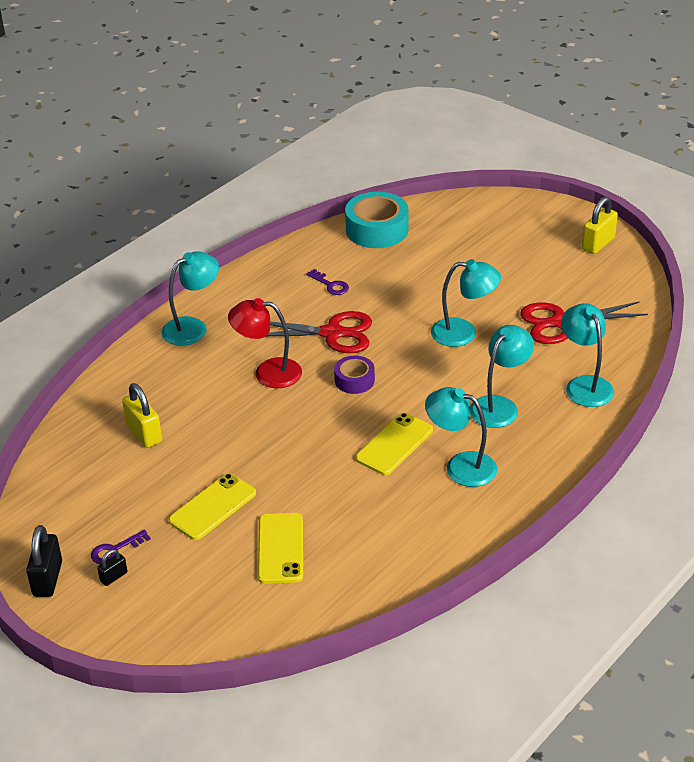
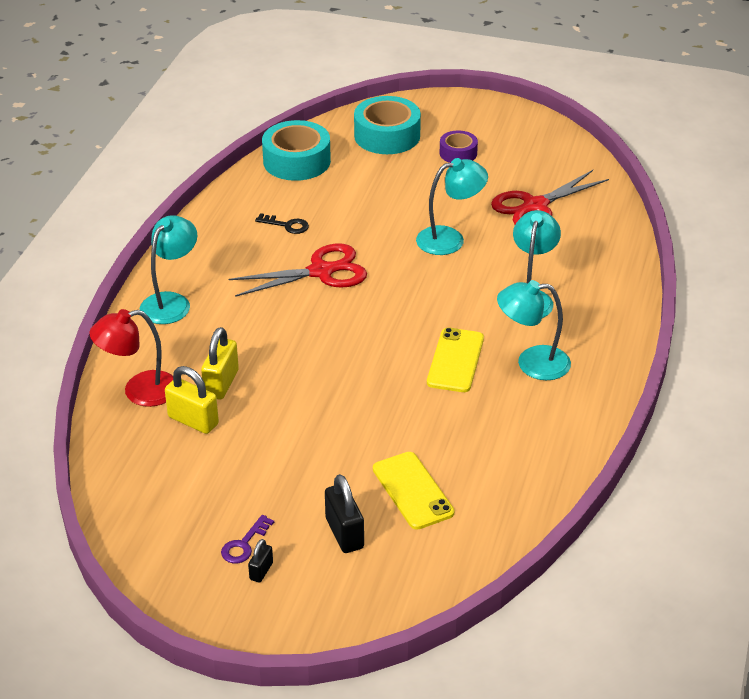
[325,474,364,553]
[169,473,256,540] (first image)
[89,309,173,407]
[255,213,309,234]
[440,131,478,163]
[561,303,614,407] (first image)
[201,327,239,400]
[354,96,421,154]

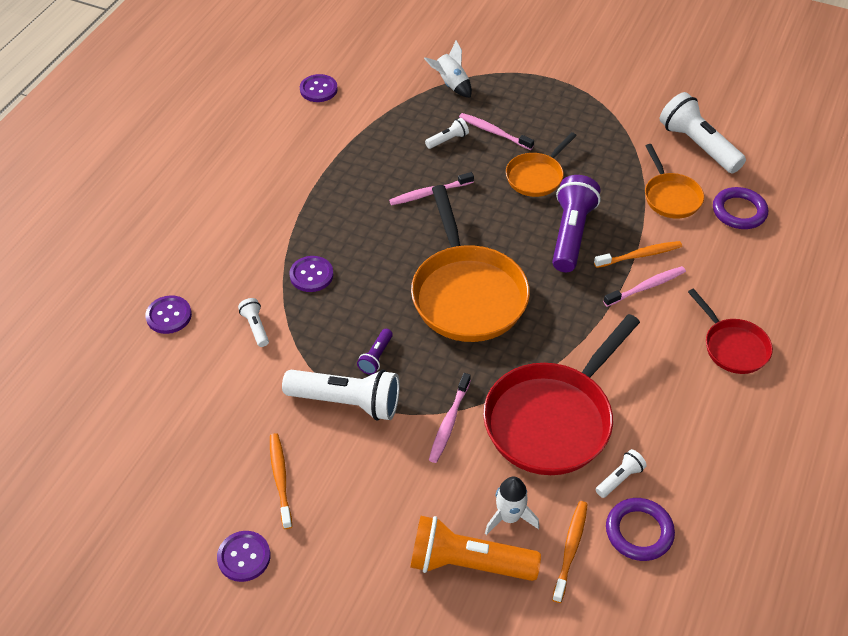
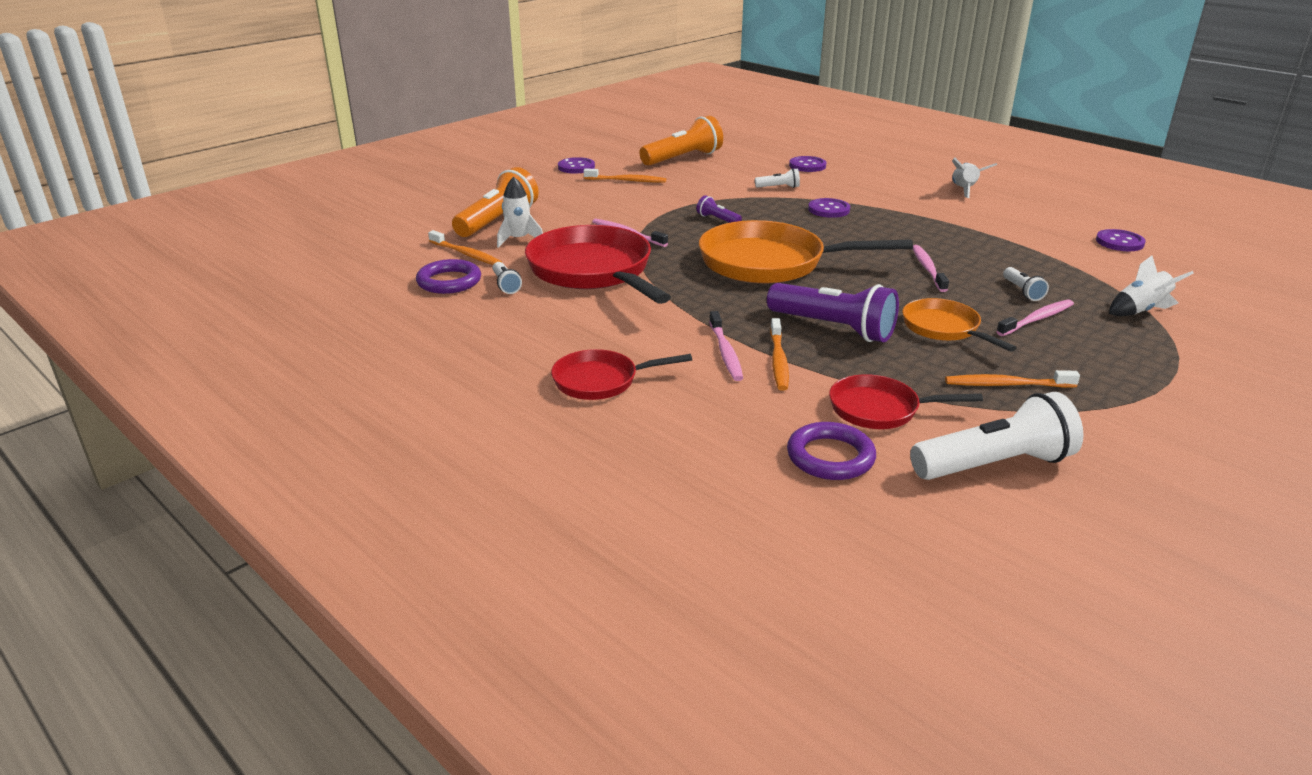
[282,370,400,420] (first image)
[829,374,983,429]
[639,116,723,166]
[945,370,1080,388]
[952,158,997,198]

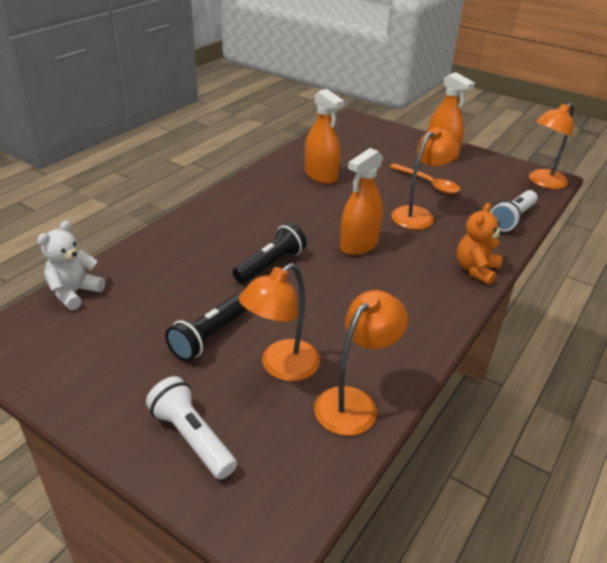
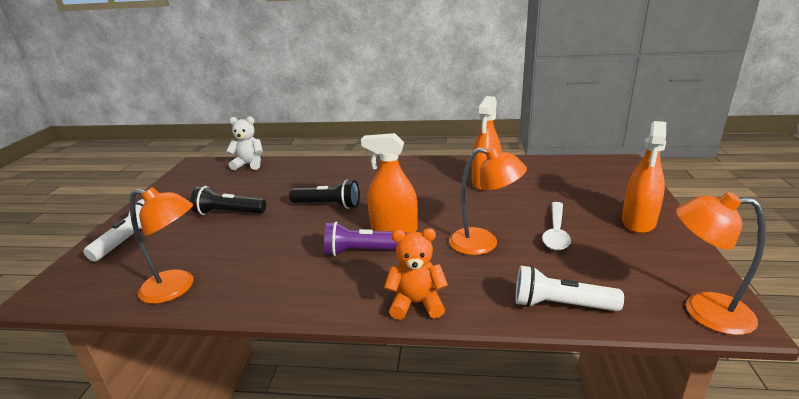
[239,263,320,381] (first image)
[542,202,571,250]
[324,222,407,256]

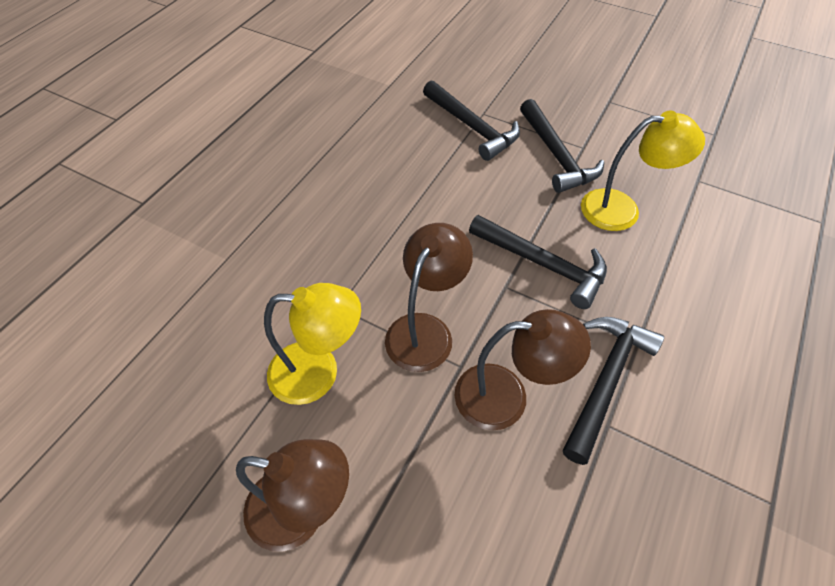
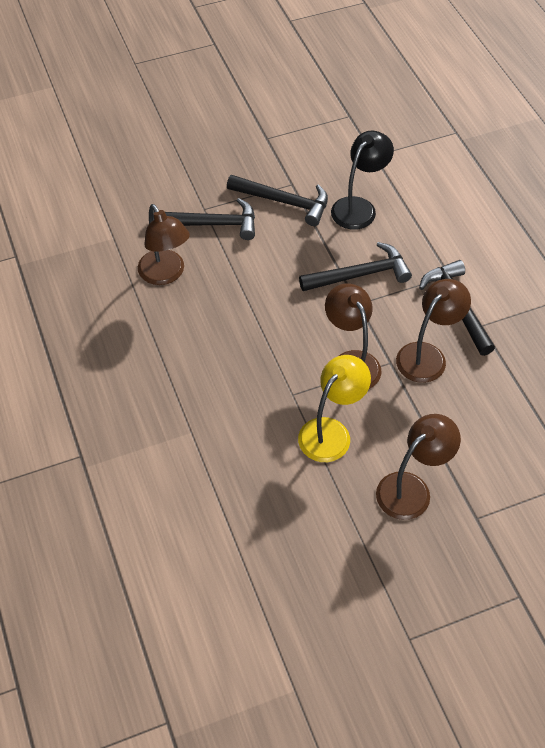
[331,131,394,230]
[138,204,190,285]

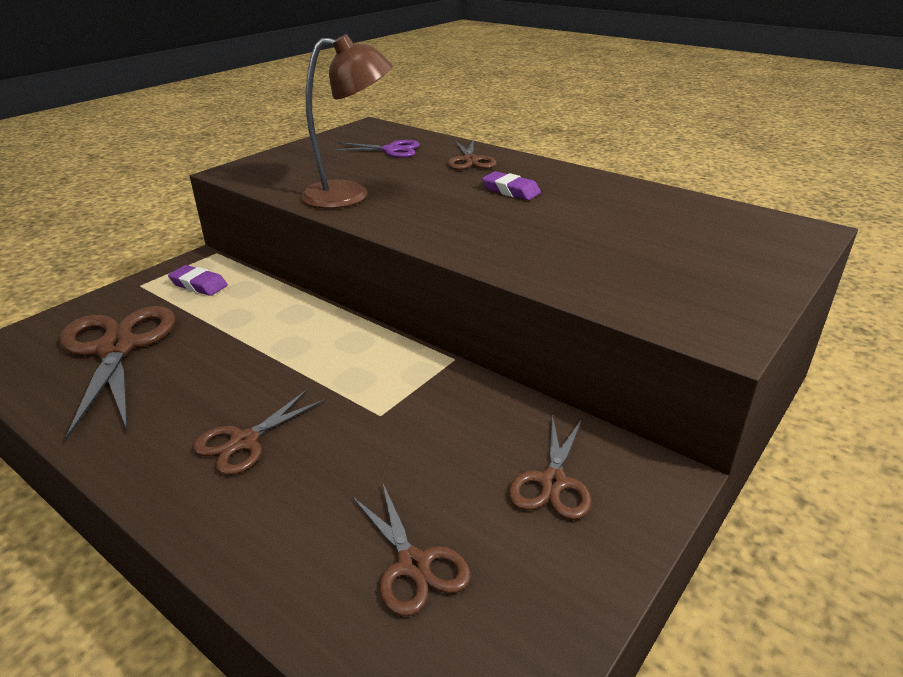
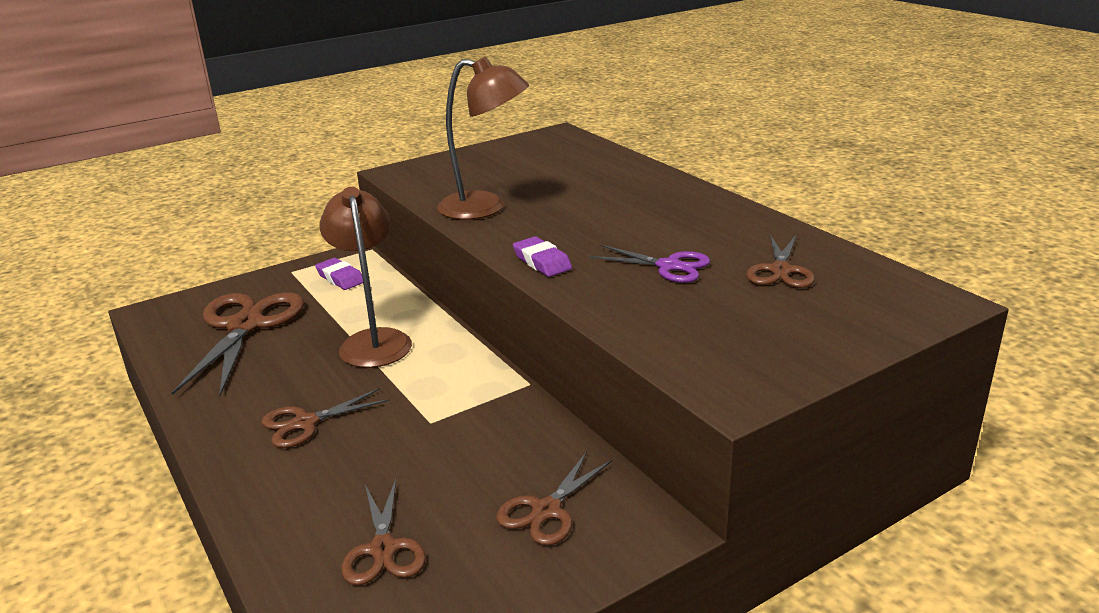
[590,245,710,283]
[746,234,815,288]
[513,236,572,277]
[320,187,412,368]

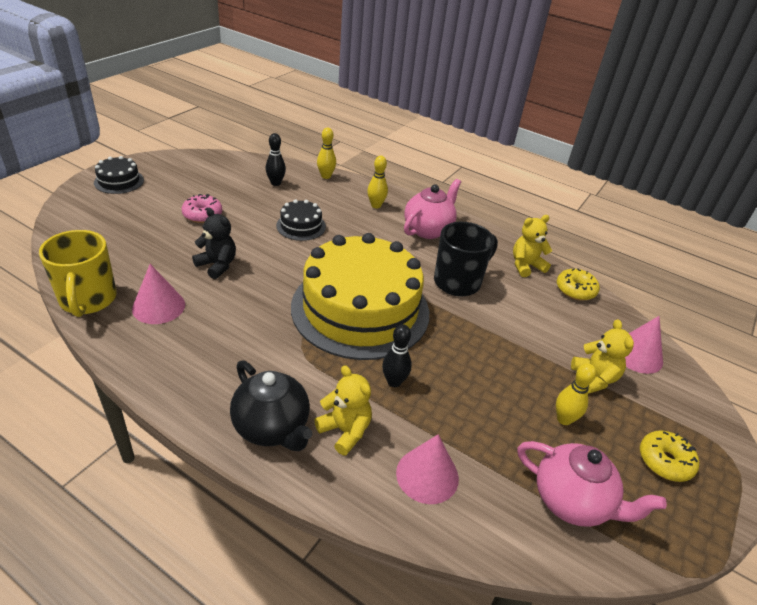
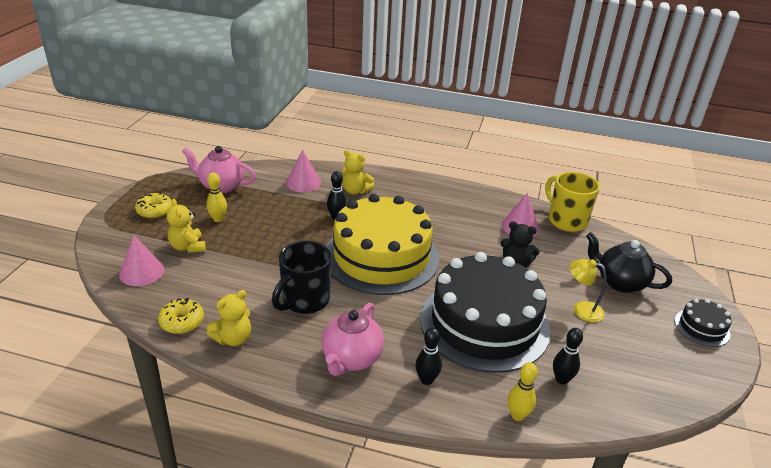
[569,259,606,322]
[586,232,672,293]
[420,252,550,373]
[415,327,442,385]

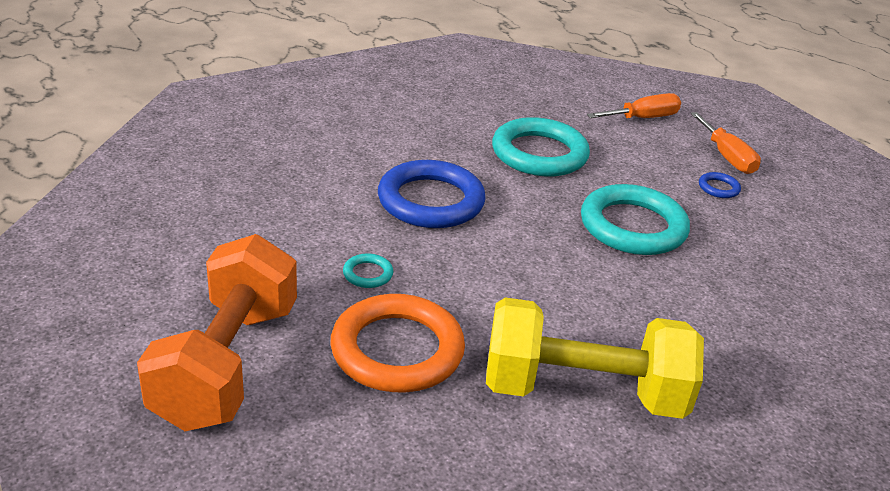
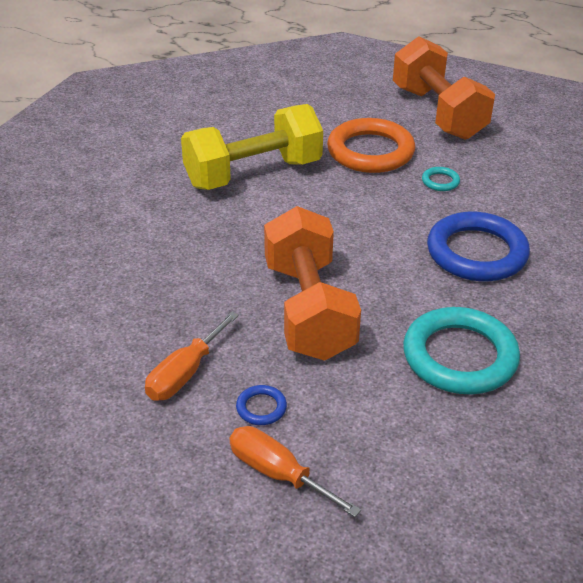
[264,206,361,361]
[145,311,239,401]

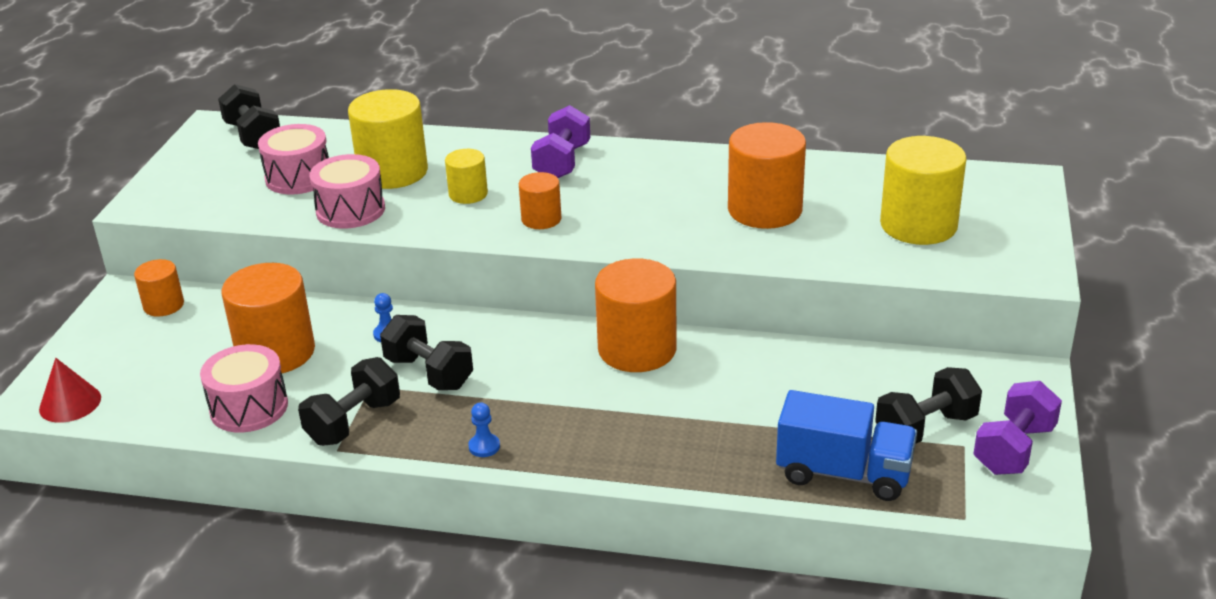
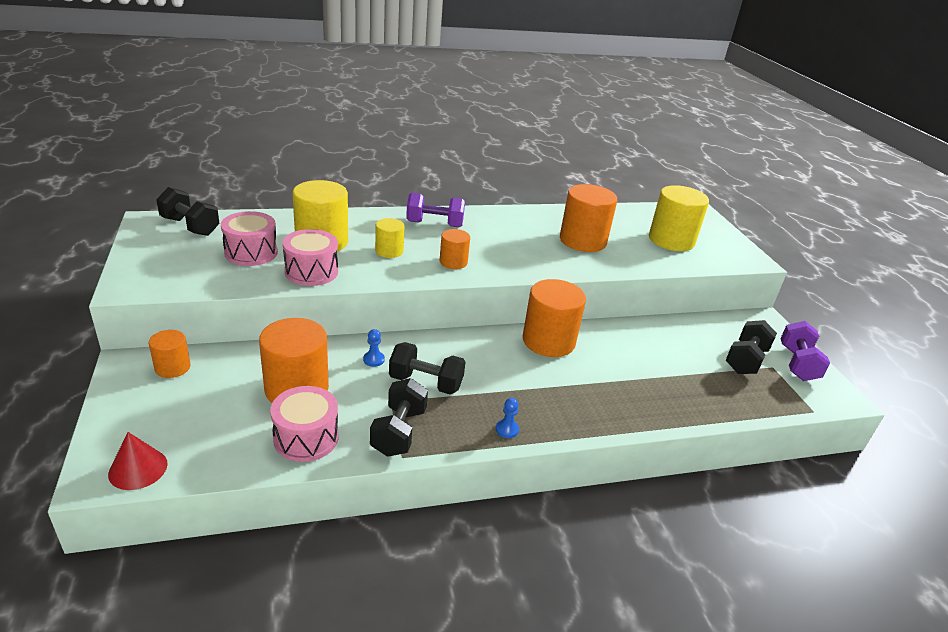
[406,193,465,227]
[776,390,917,501] (first image)

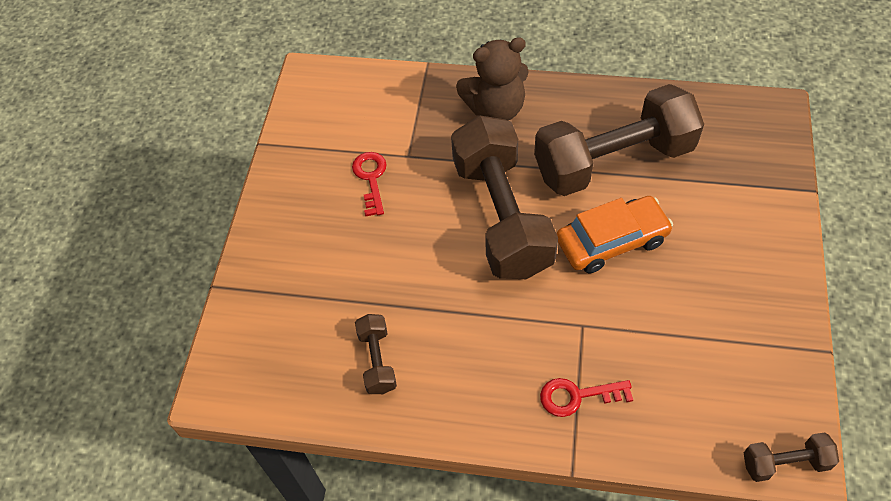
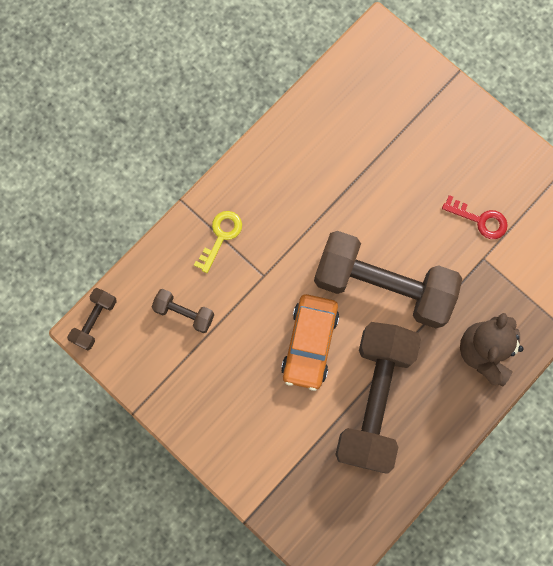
[151,289,214,333]
[194,211,242,273]

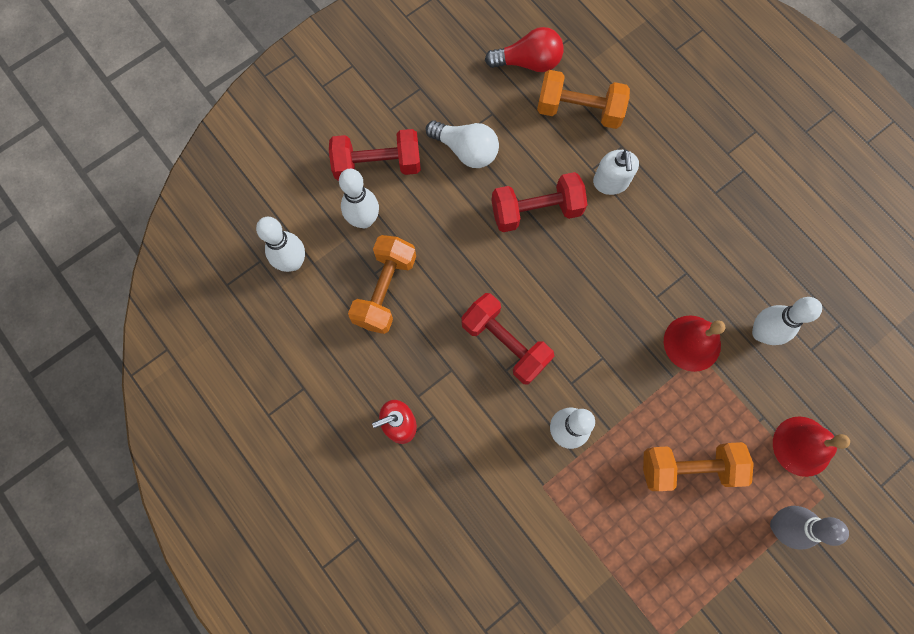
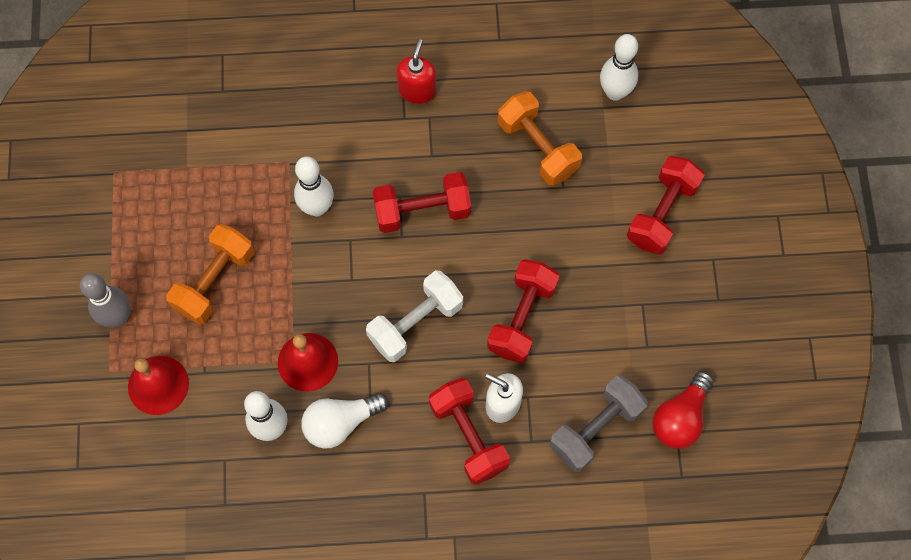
[339,169,379,228] (first image)
[301,393,389,449]
[550,375,648,472]
[366,270,463,362]
[429,378,510,485]

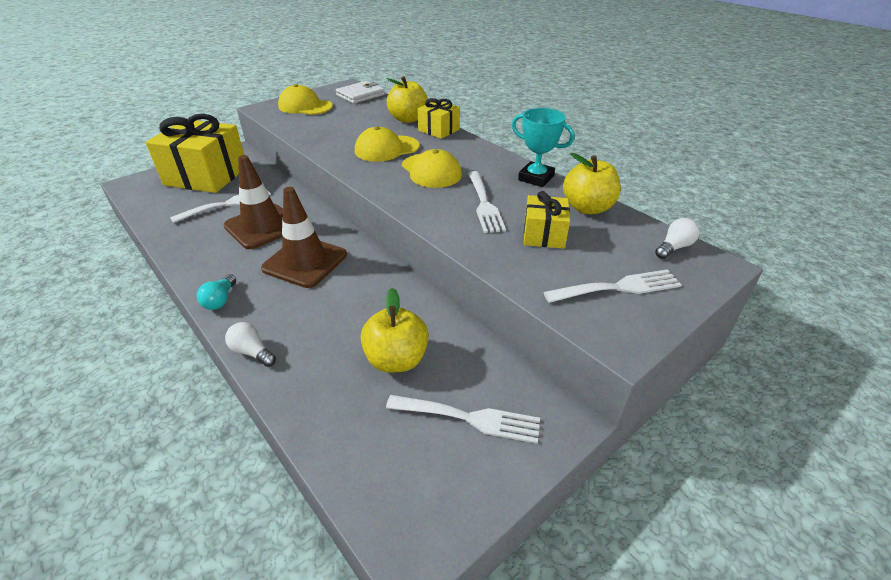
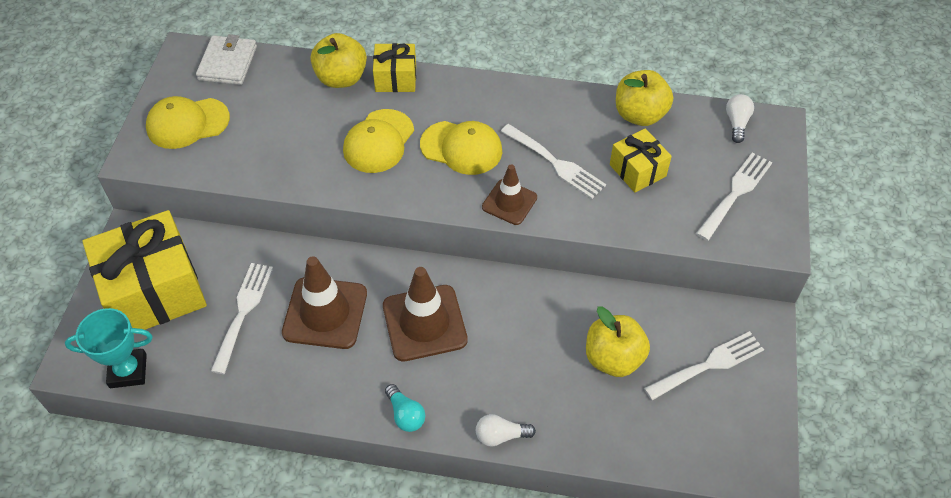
[65,308,153,388]
[482,164,537,225]

